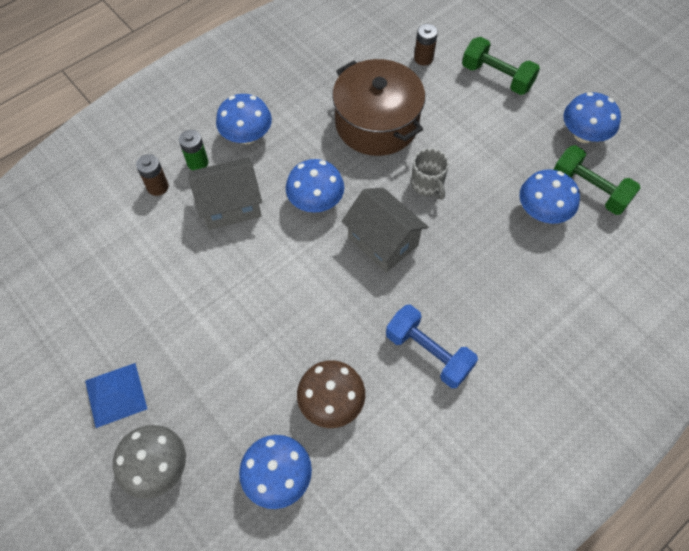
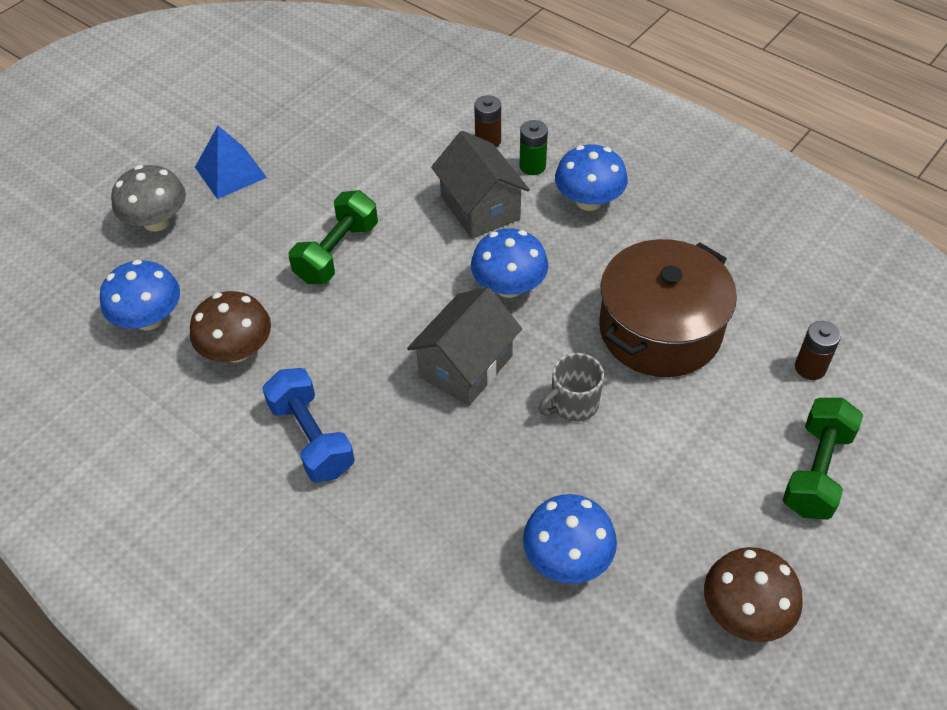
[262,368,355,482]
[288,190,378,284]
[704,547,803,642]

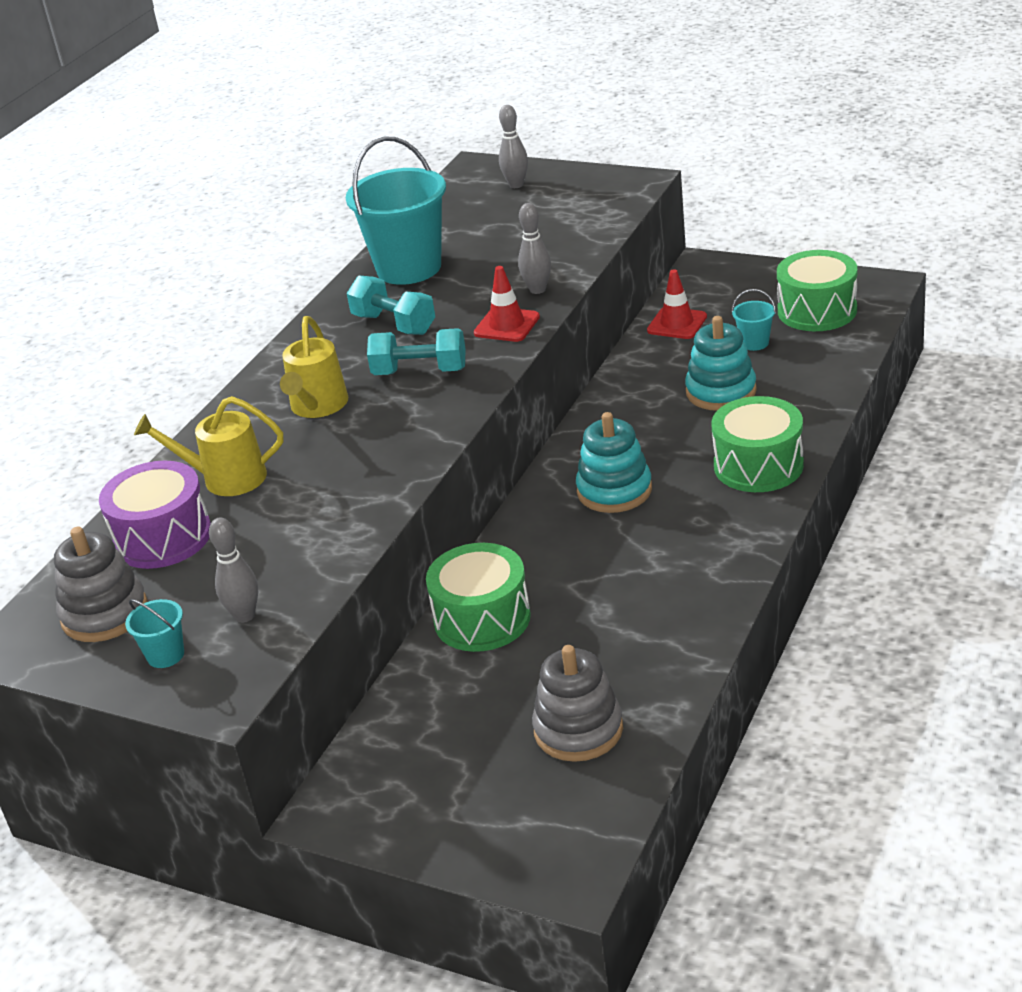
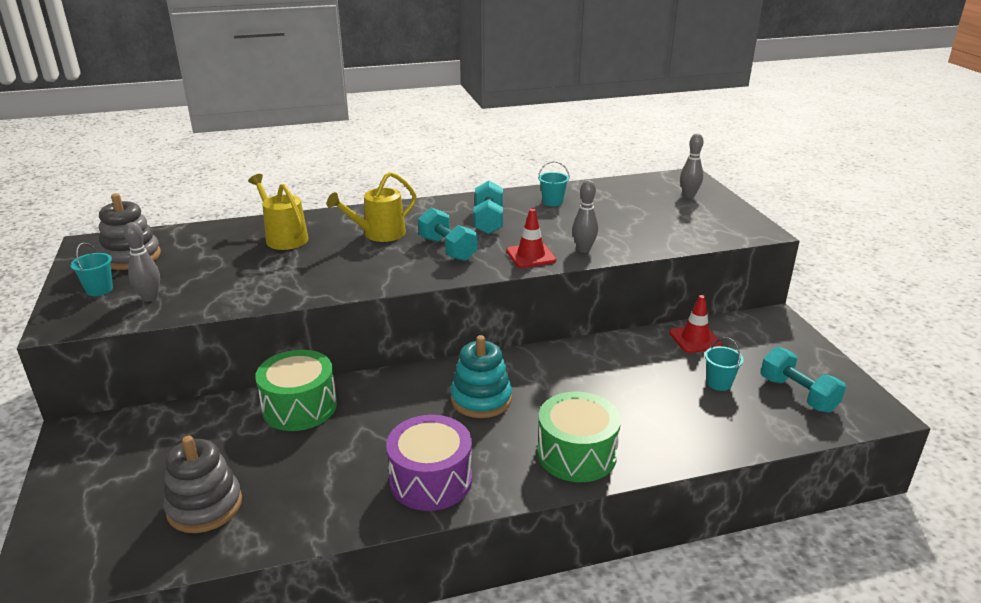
[386,415,472,511]
[538,161,570,206]
[685,316,757,411] (first image)
[761,347,846,413]

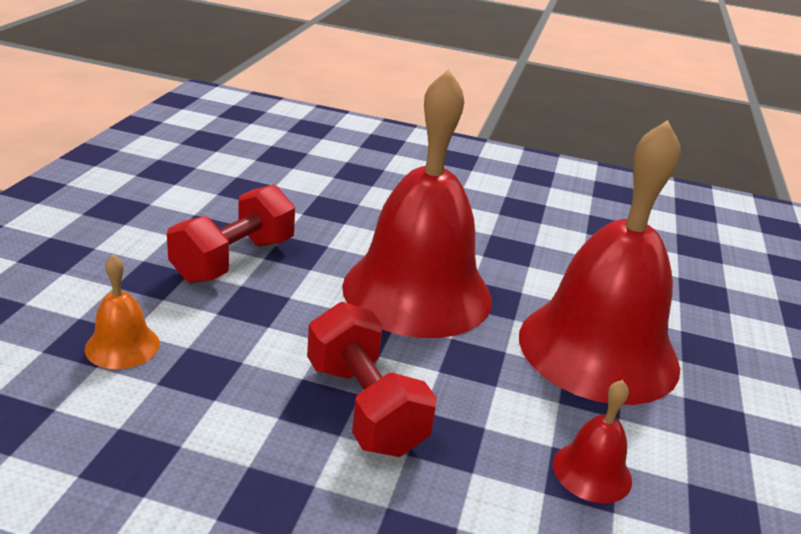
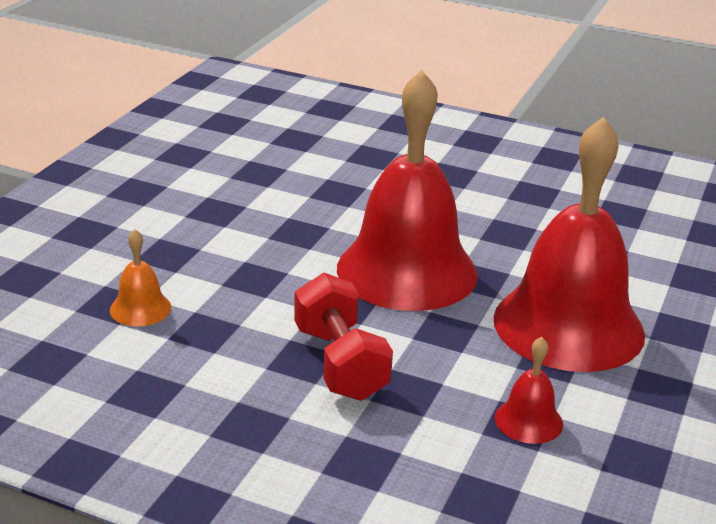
[167,184,295,283] (first image)

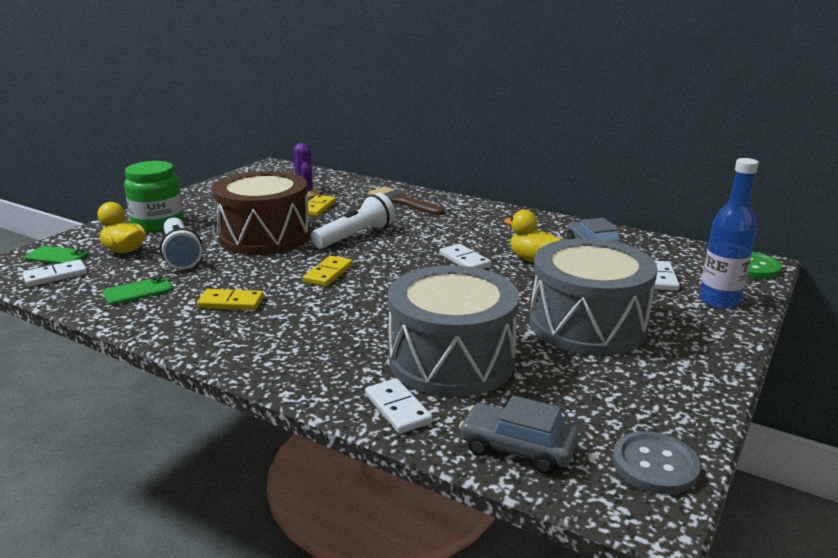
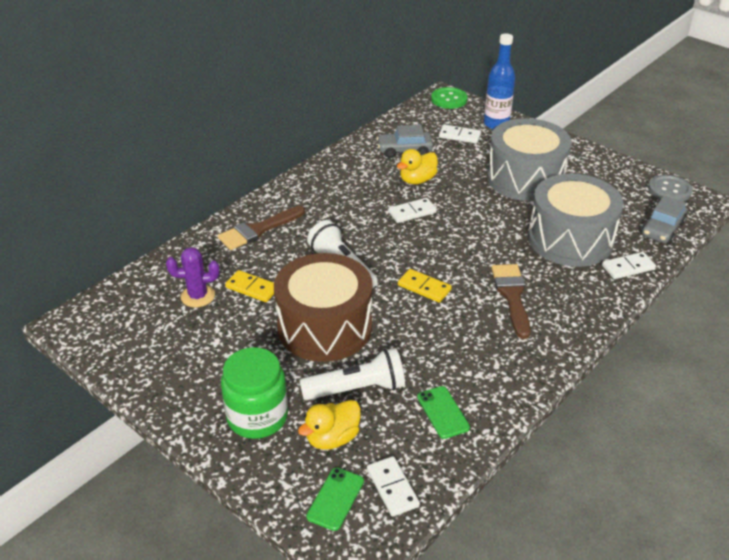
[197,289,264,310] (first image)
[491,264,531,339]

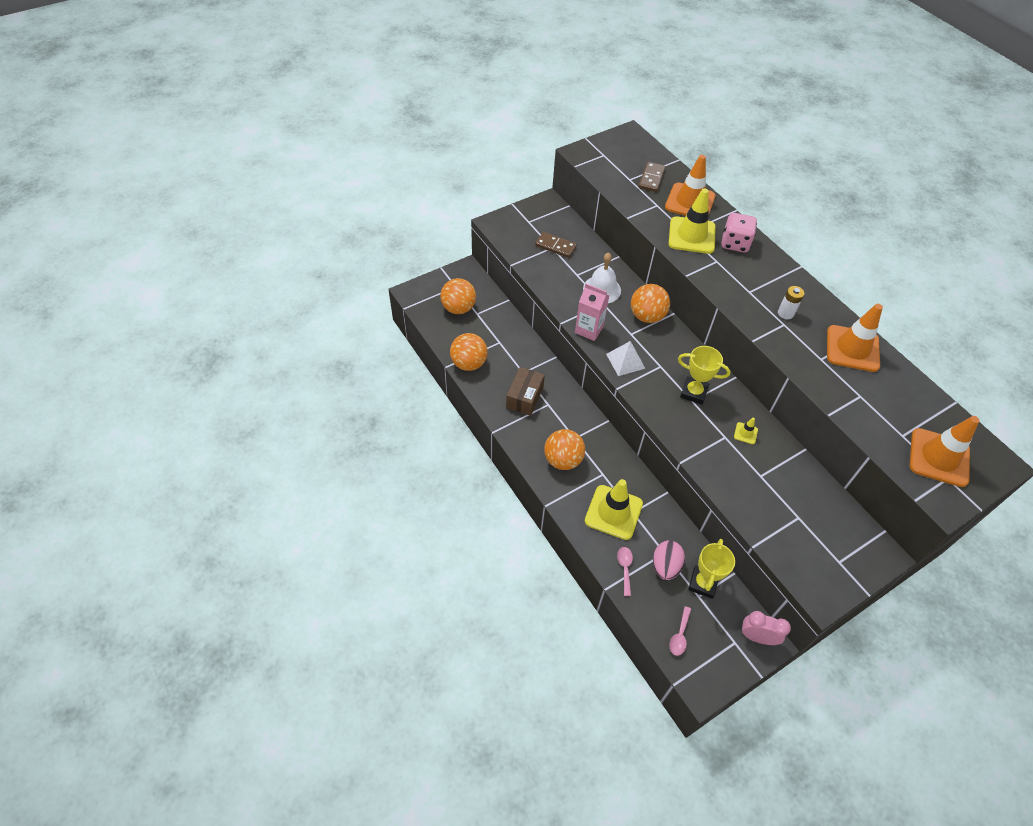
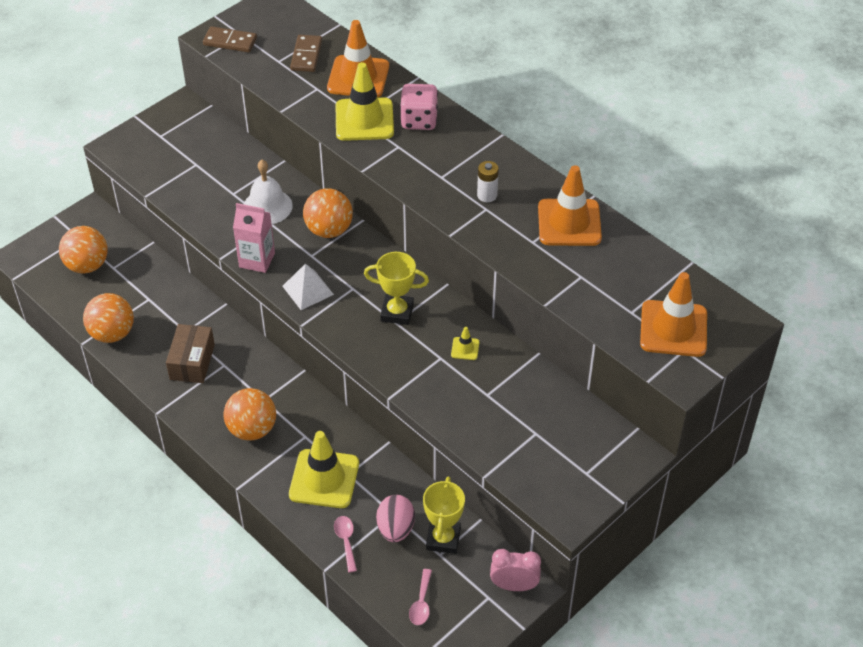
[203,26,257,52]

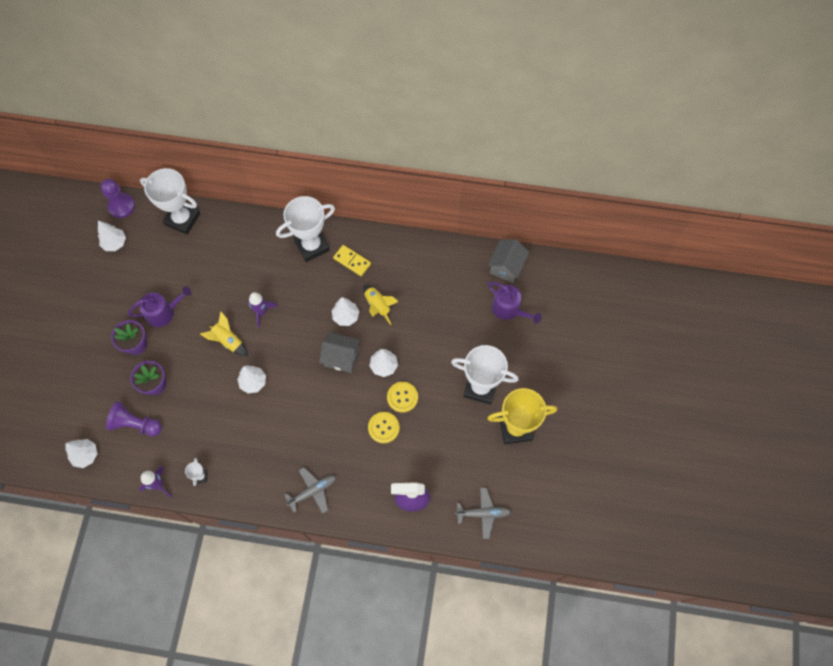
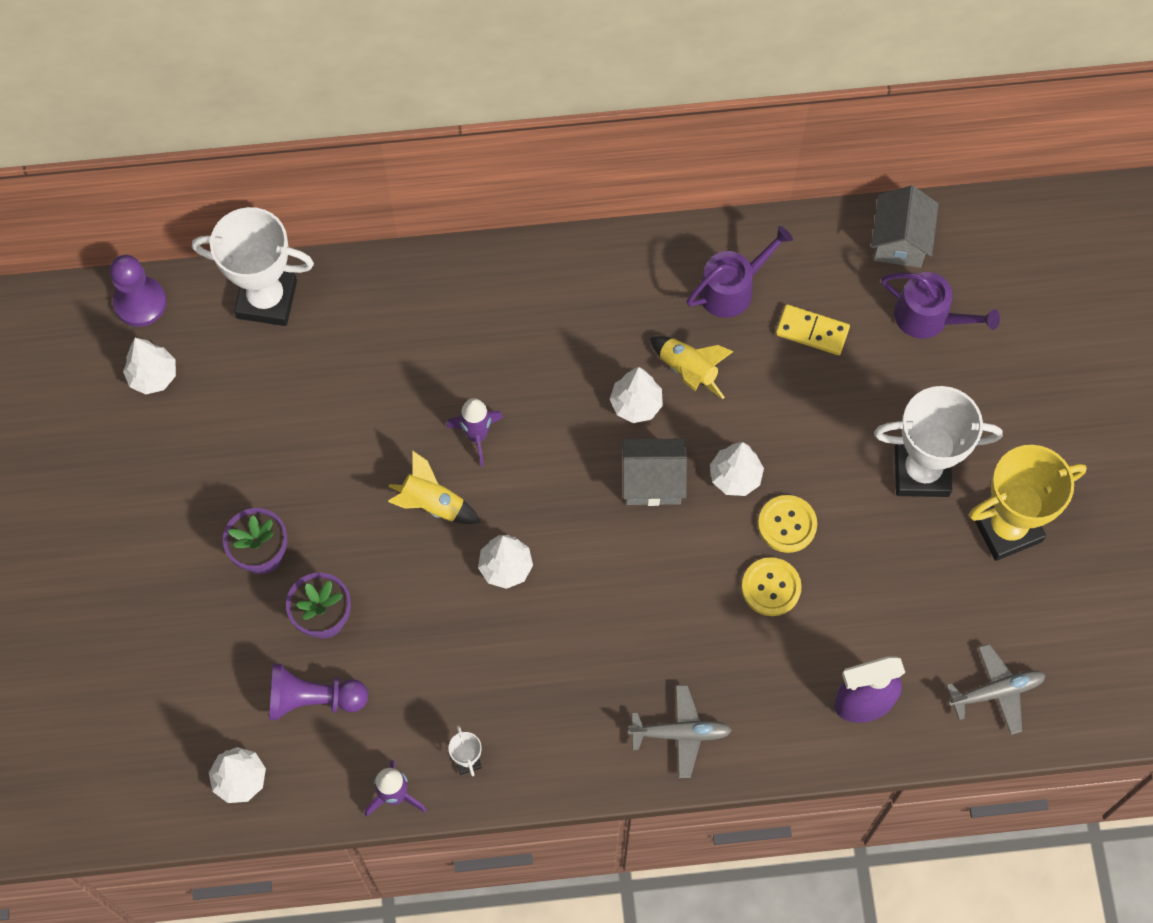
[687,226,793,318]
[276,196,335,262] (first image)
[628,685,732,778]
[776,304,850,355]

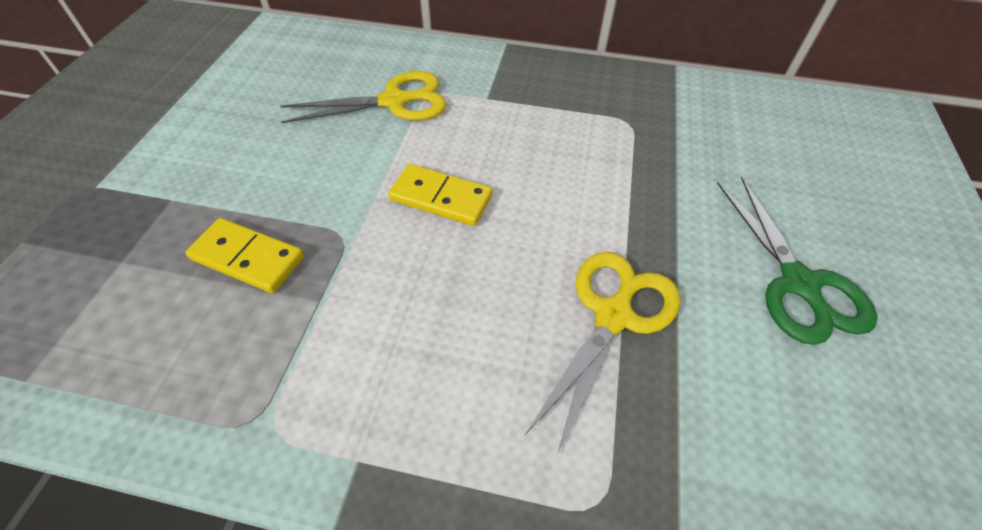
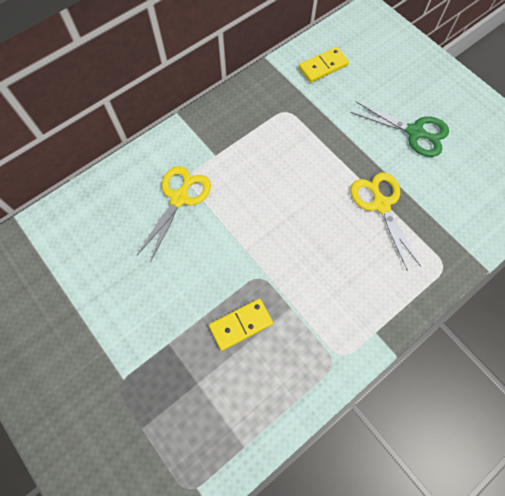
[299,47,349,83]

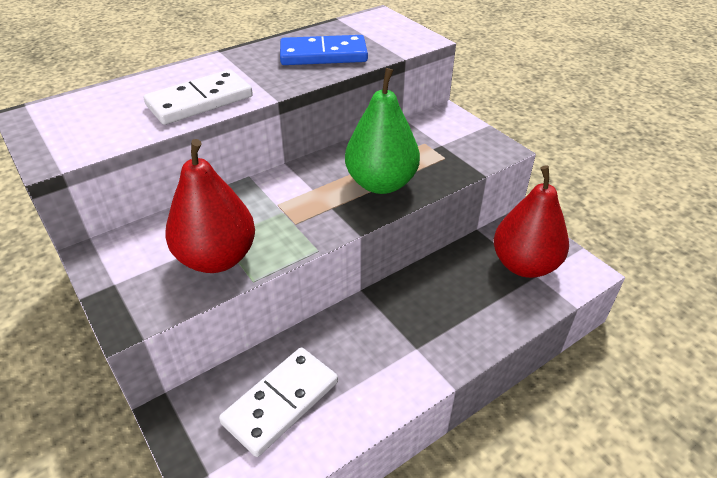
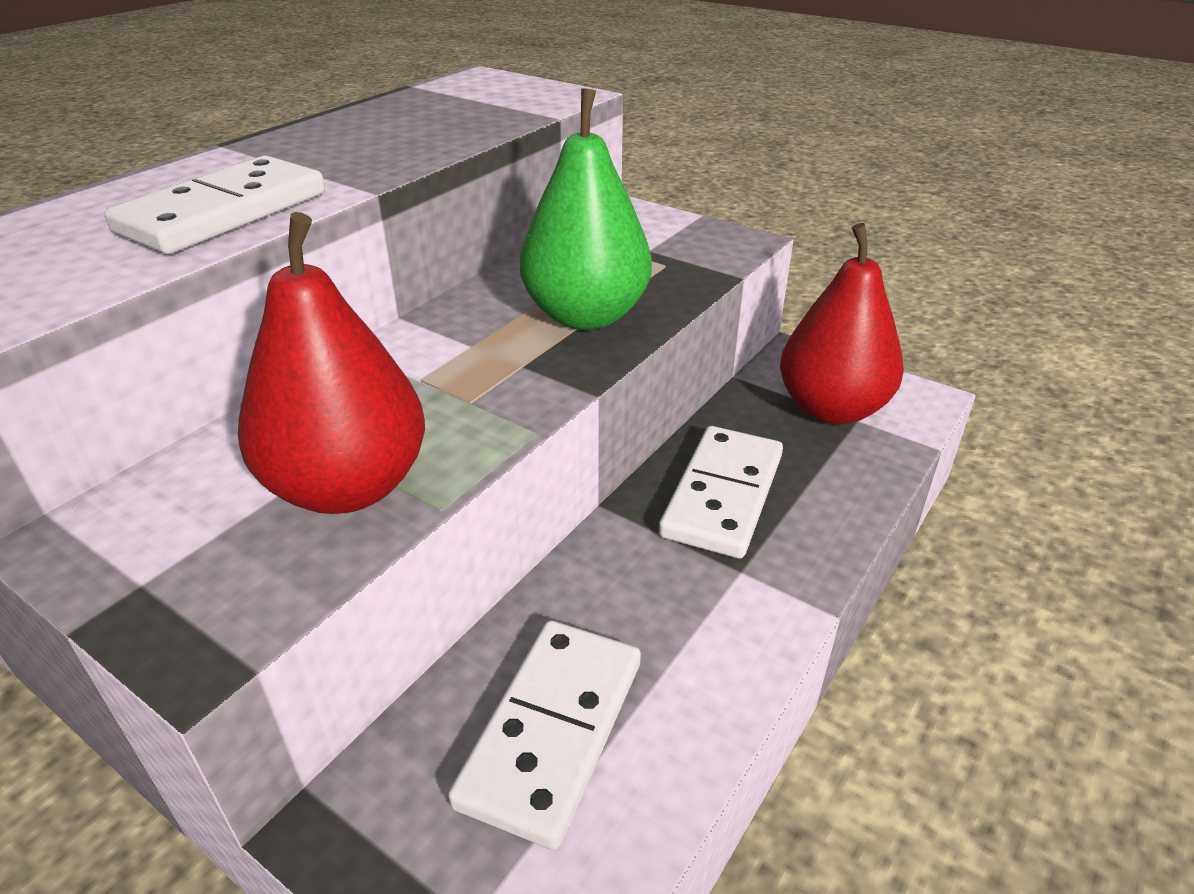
[280,35,368,65] (first image)
[659,426,783,559]

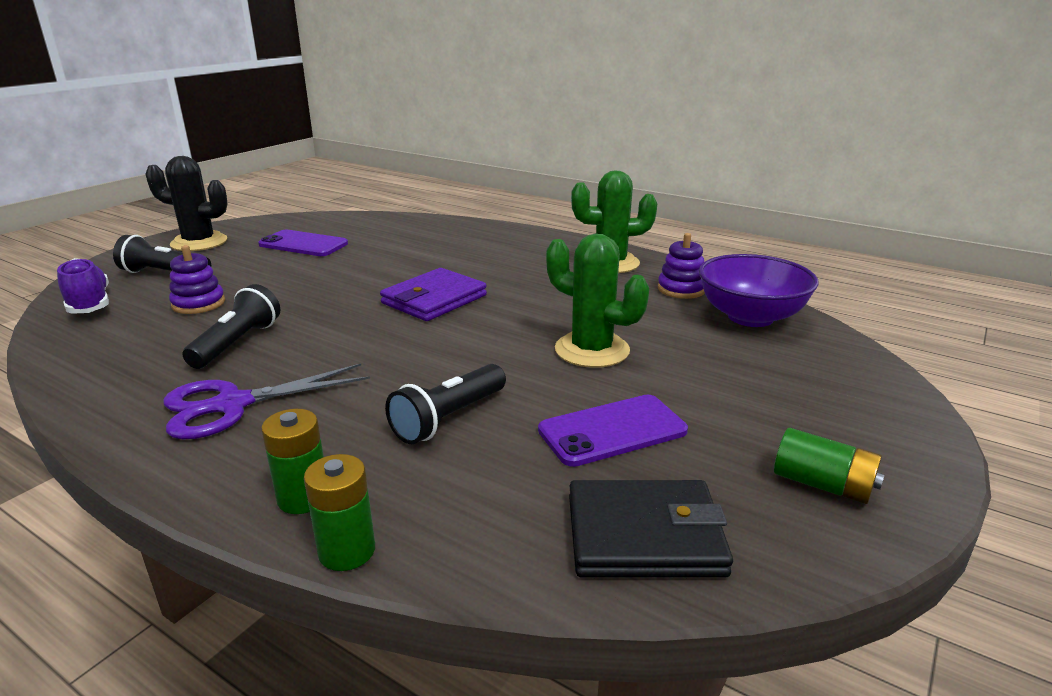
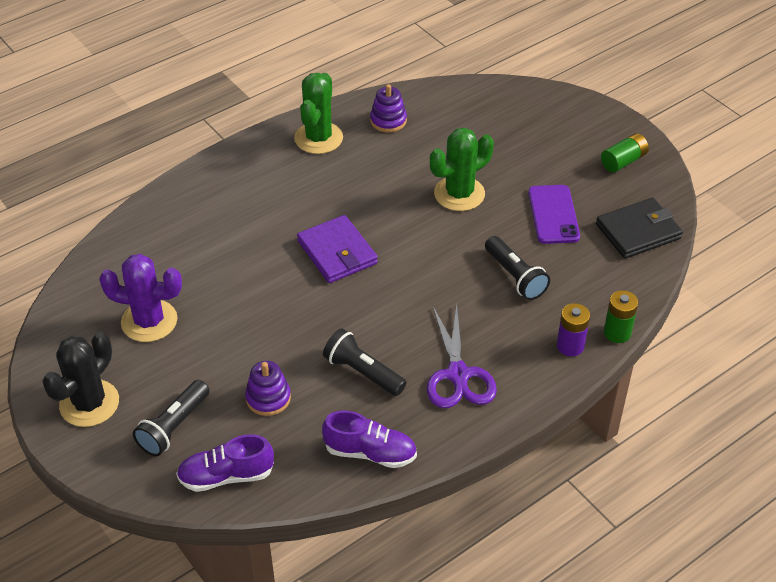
[99,254,182,342]
[557,303,590,356]
[596,198,683,259]
[699,254,819,327] (first image)
[322,410,417,468]

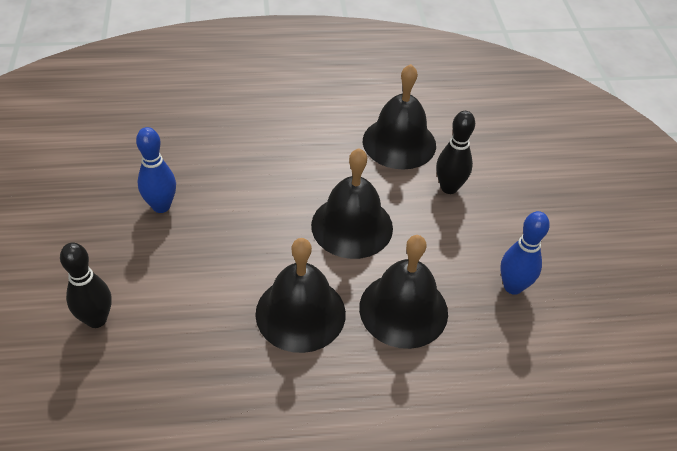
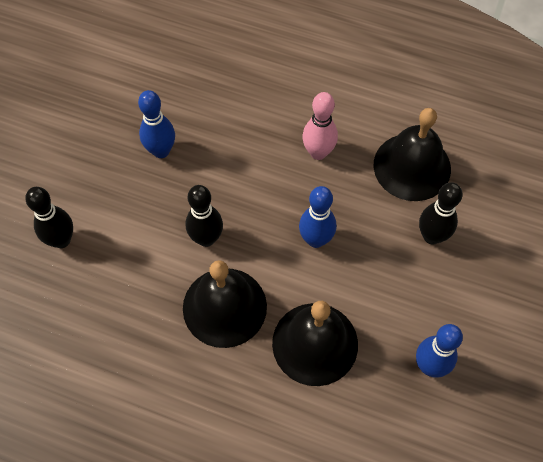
[299,186,336,248]
[186,185,223,247]
[302,92,338,160]

